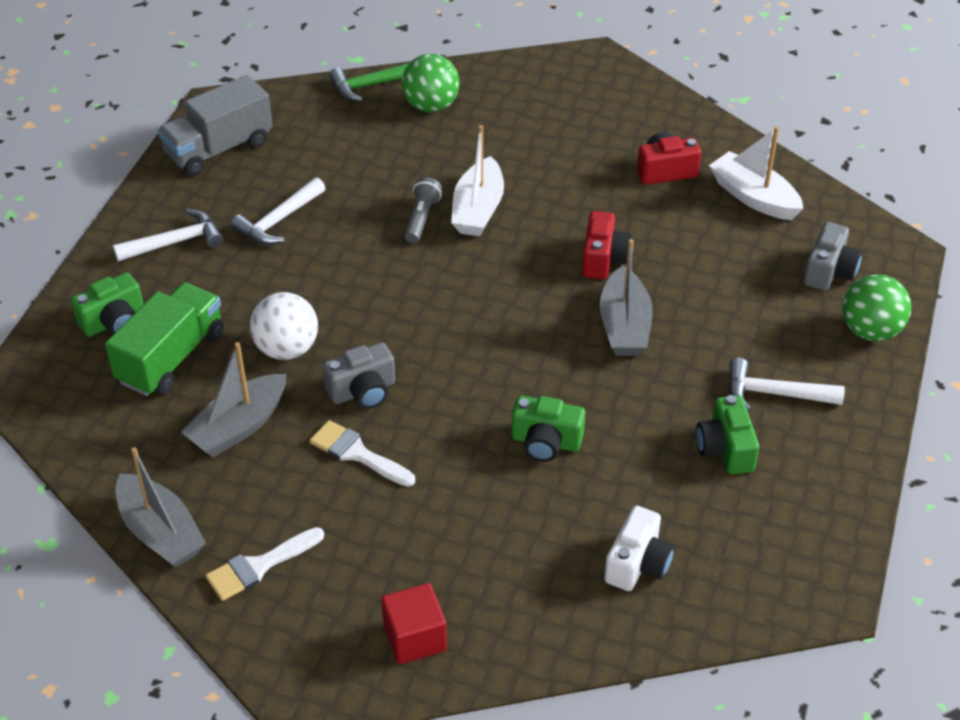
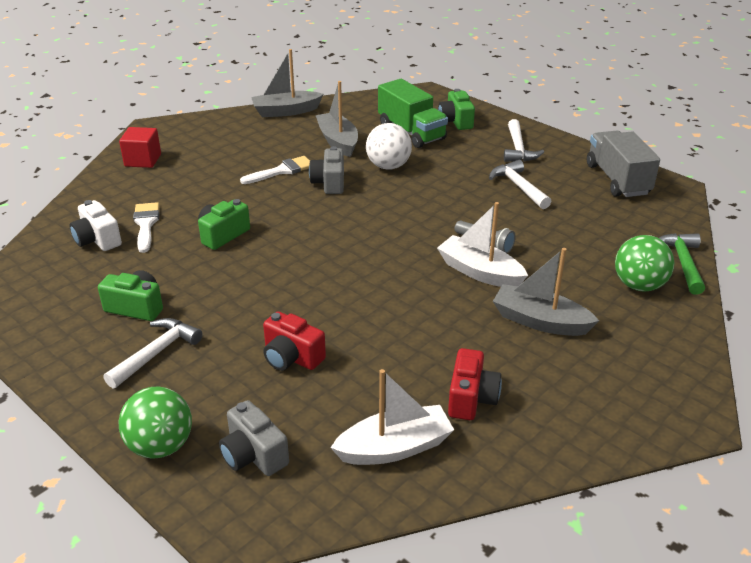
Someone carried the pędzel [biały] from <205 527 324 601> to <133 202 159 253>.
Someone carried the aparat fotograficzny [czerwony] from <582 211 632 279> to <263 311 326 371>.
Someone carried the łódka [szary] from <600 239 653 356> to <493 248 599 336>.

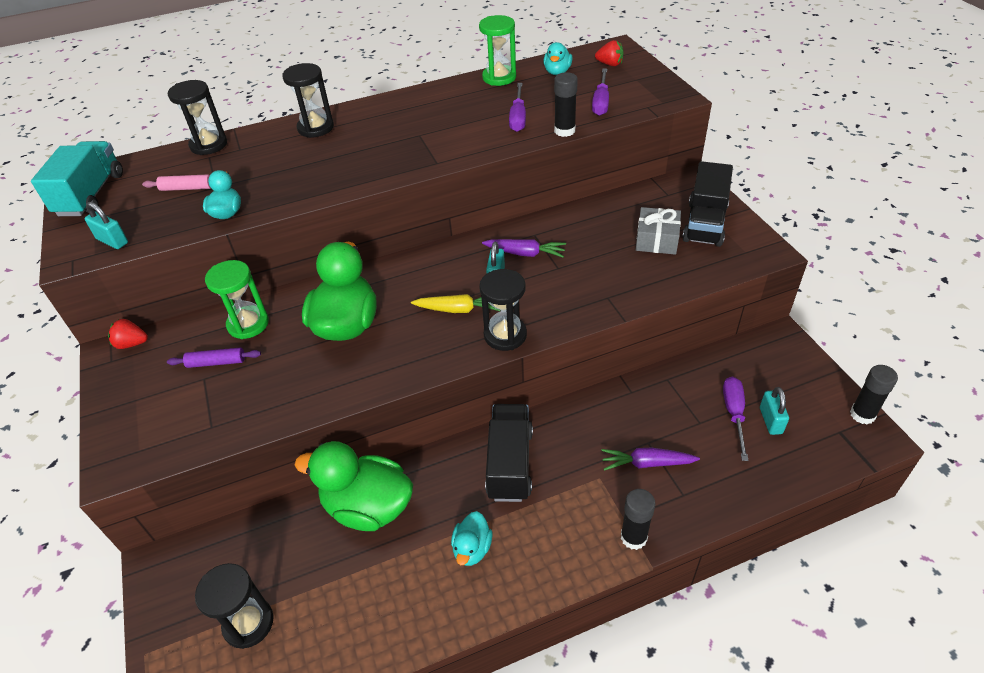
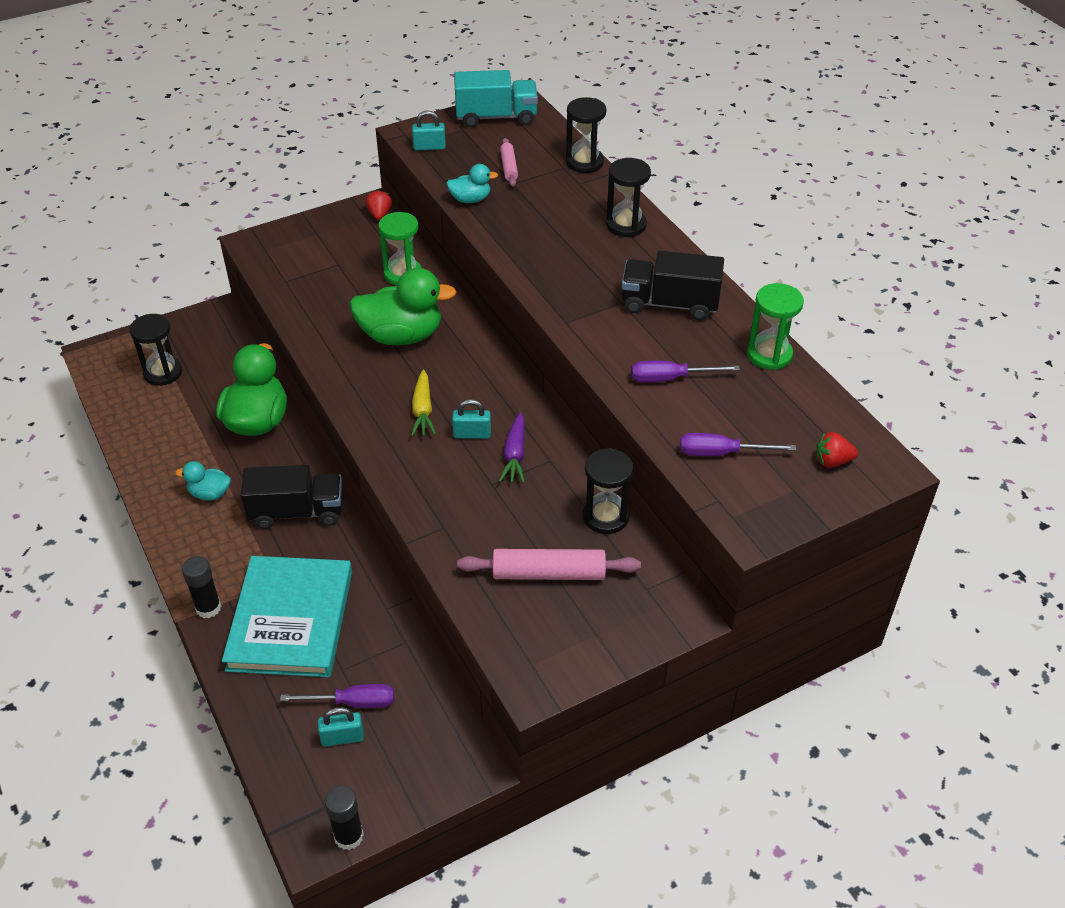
Someone swapped the marchewka [fioletowy] at <601 448 700 471> for the książka [turkusowy] at <222 556 352 677>.
Someone rotated the kłódka [turkusowy] at <85 202 128 249> by 60 degrees clockwise.
Someone swapped the prezent [szary] at <636 207 681 255> for the wałek do ciasta [różowy] at <457 549 641 580>.
Someone carried the klepsydra [czarny] from <479 269 527 351> to <583 448 634 534>.
Someone carried the ciężarówka [czarny] from <682 161 733 247> to <622 251 724 321>.
Someone rotated the truskawka [czerwony] at <595 40 624 66> by 75 degrees clockwise.
Someone took away the wałek do ciasta [fioletowy] at <167 348 261 368>.
Someone took away the kaczka [turkusowy] at <543 42 573 75>.
Someone took away the klej w sztyfcie [czarny] at <554 72 578 137>.

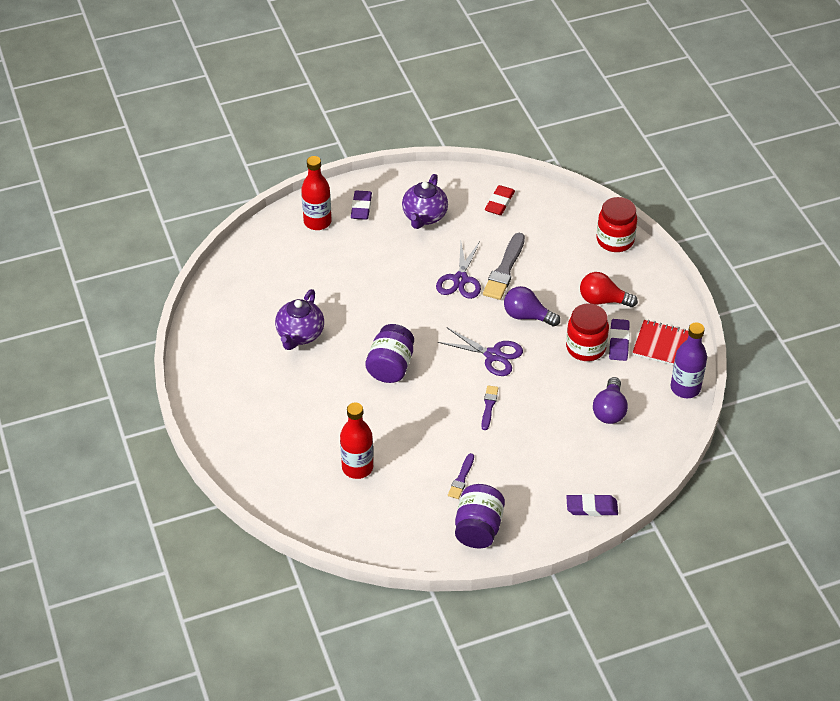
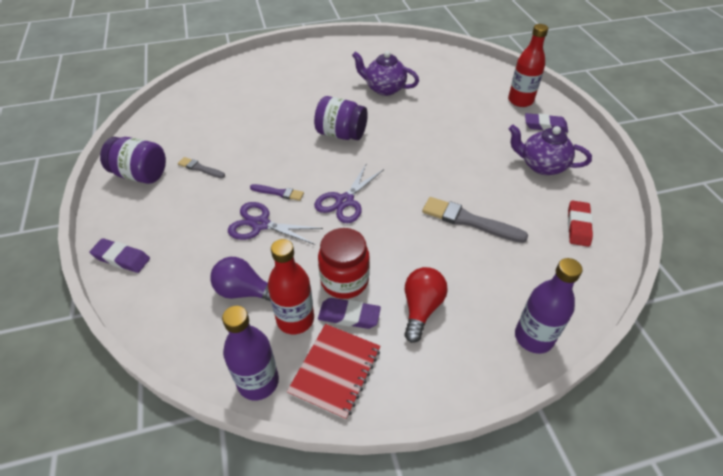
Someone rotated the gumka do mazania [fioletowy] at <566 494 618 516> by 75 degrees counterclockwise.
Someone repainted the pędzel [fioletowy] at <448 453 474 499>, which became the pędzel [szary] at <178 157 225 178>.
Someone carried the nożyczki [fioletowy] from <436 241 481 299> to <228 202 323 245>.
Someone carried the butelka [czerwony] from <340 403 373 479> to <268 239 314 334>.
Someone swapped the słoik [czerwony] at <596 197 637 252> for the butelka [fioletowy] at <515 258 583 354>.
Someone rotated the gumka do mazania [czerwony] at <485 185 515 215> by 75 degrees clockwise.
Someone took away the żarówka [fioletowy] at <504 286 560 326>.

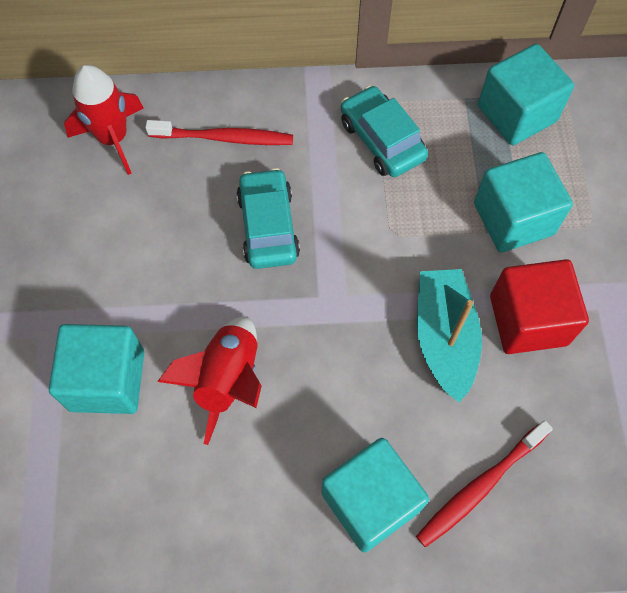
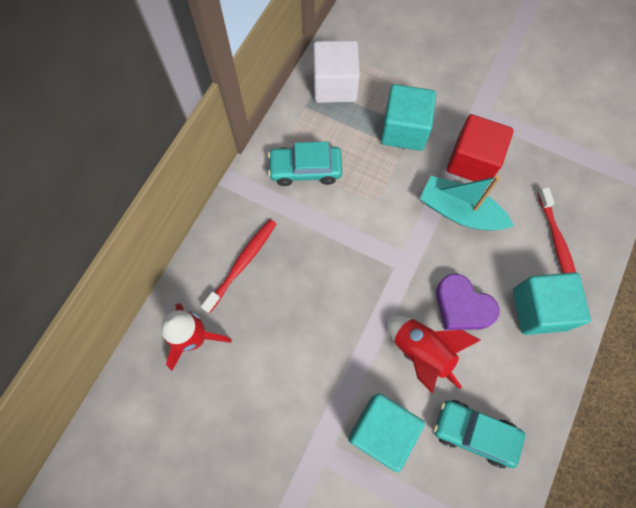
Someone repainted the sześcian [turkusowy] at <478 44 574 145>, which became the sześcian [biały] at <313 40 360 103>.
Someone carried the samochód [turkusowy] from <236 168 300 269> to <434 400 525 468>.
Someone put down the serce [fioletowy] at <436 273 499 330>.

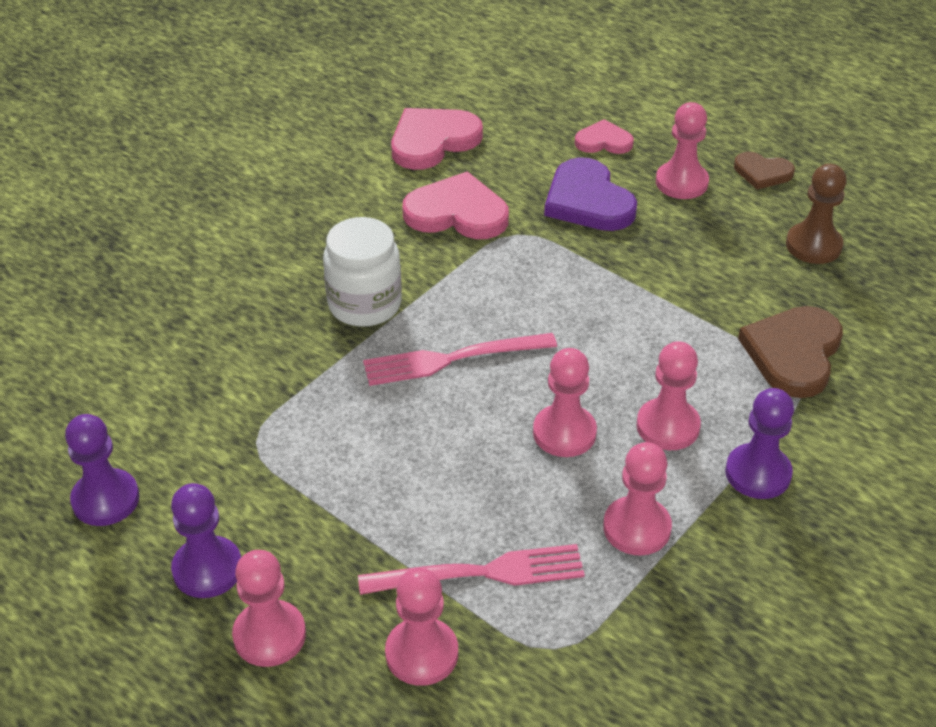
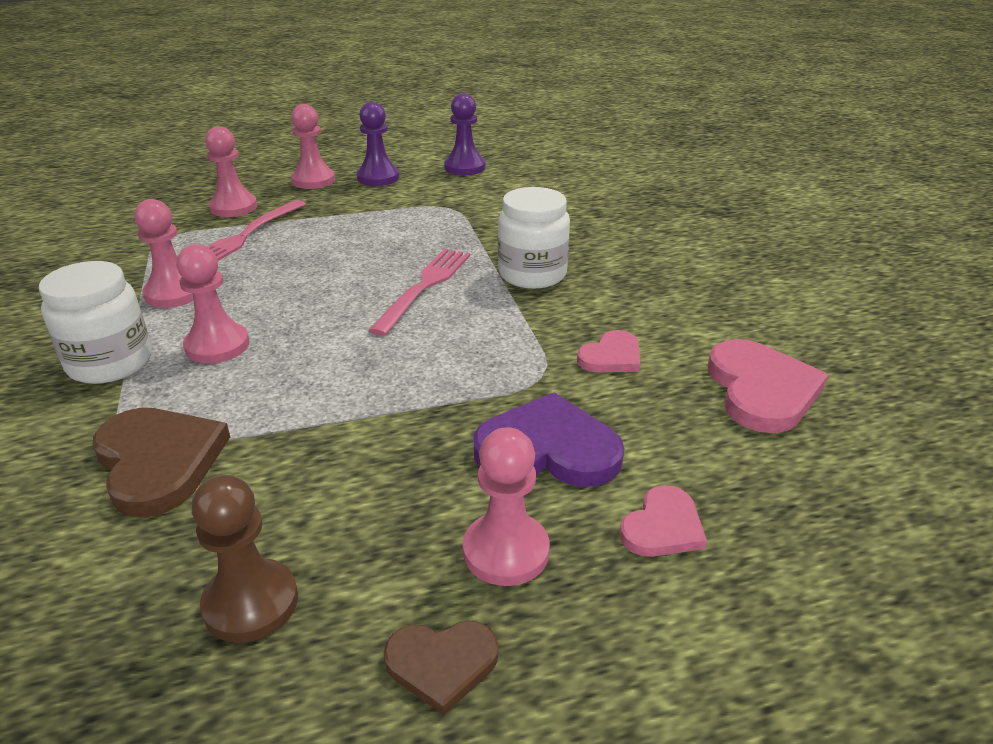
Someone swapped the pionek [fioletowy] at <725 388 794 499> for the słoik [biały] at <39 261 151 384>.
Someone rotated the serce [brązowy] at <734 152 795 190> by 150 degrees counterclockwise.
Someone scaled the serce [różowy] at <402 172 509 239> by 0.58.
Someone took away the pionek [różowy] at <533 348 597 457>.

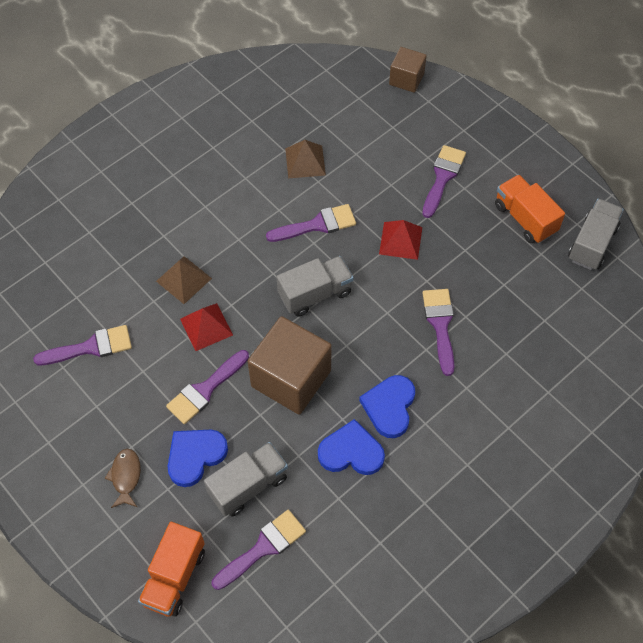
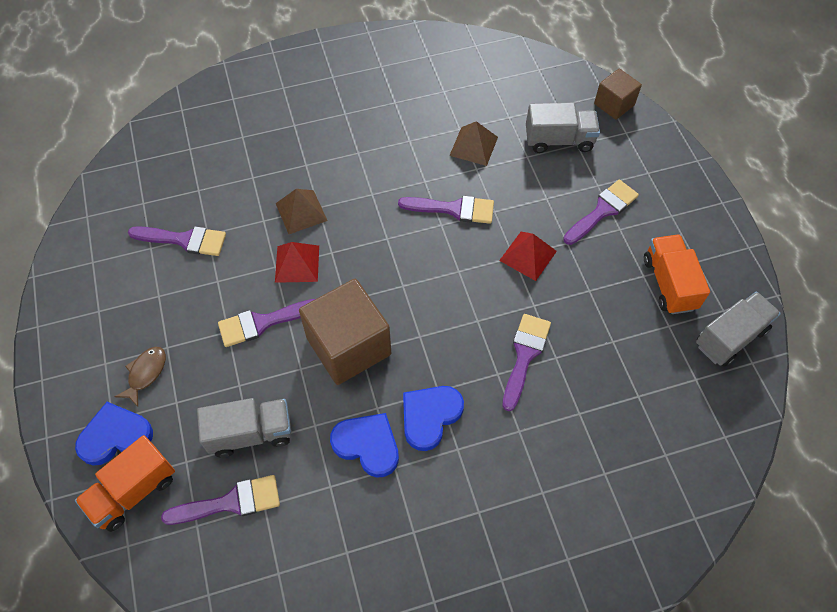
Someone carried the serce [niebieski] from <167 430 228 487> to <75 402 153 466>.
Someone carried the ciężarówka [szary] from <277 256 354 317> to <526 103 600 153>.

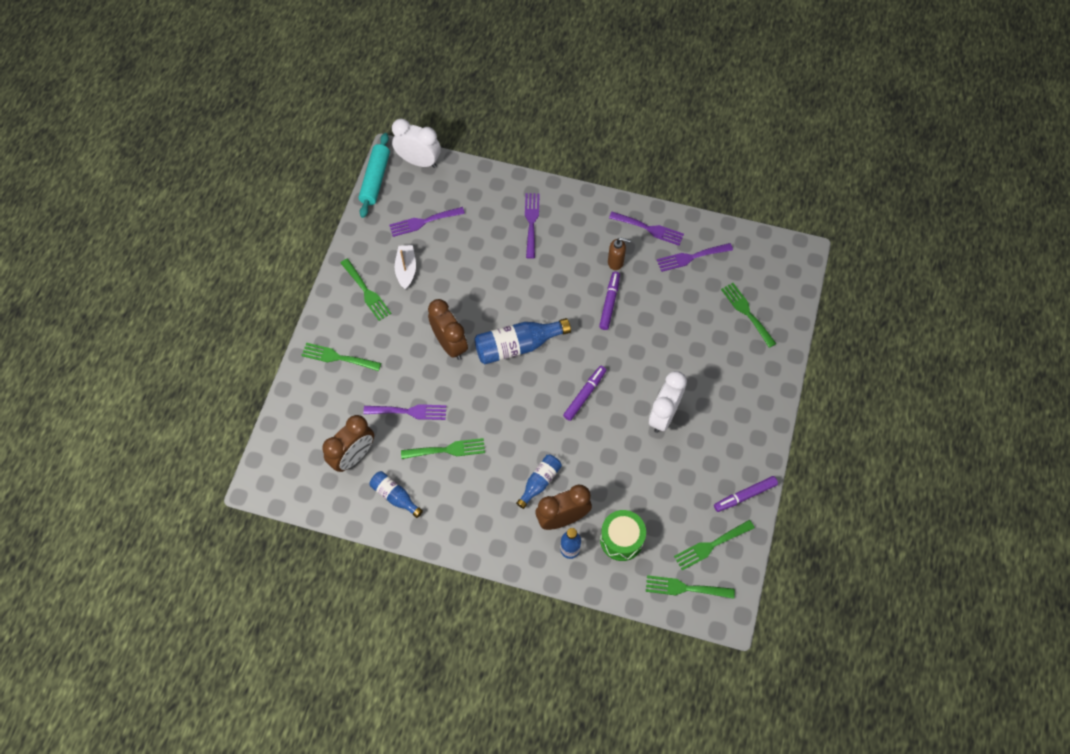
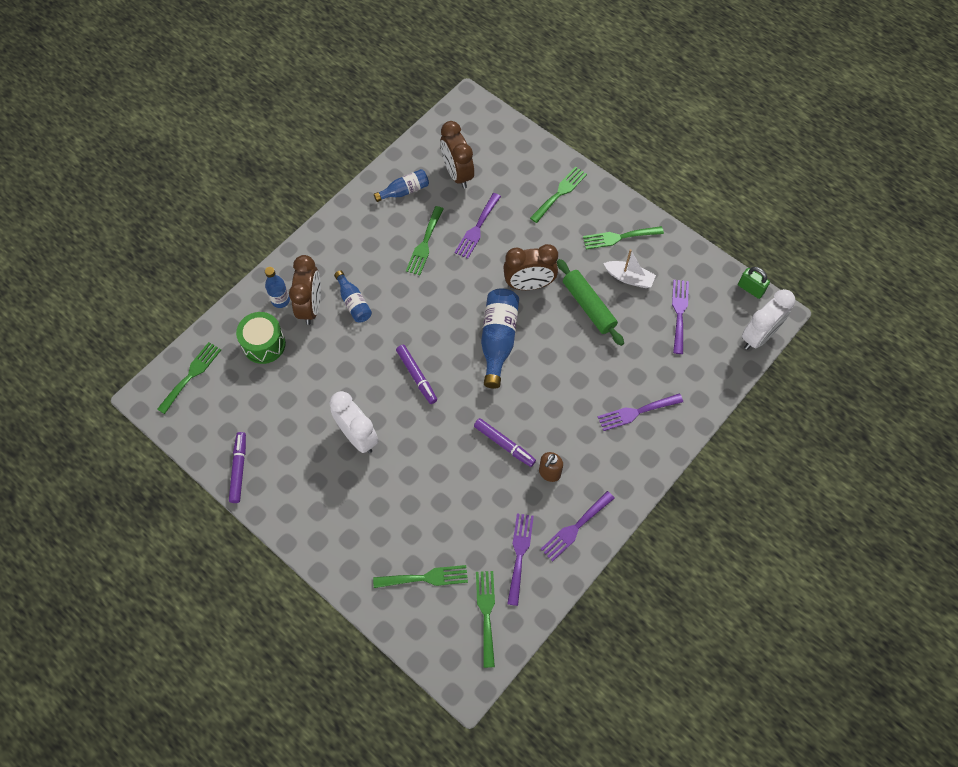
Someone carried the widelec [zielony] from <674 520 755 570> to <476 571 495 668>.
Someone put down the wałek do ciasta [zielony] at <557 259 624 346>.
Someone rotated the widelec [fioletowy] at <525 193 540 259> by 135 degrees clockwise.
Someone swapped the wałek do ciasta [turkusowy] at <358 133 390 218> for the kłódka [zielony] at <738 267 770 299>.

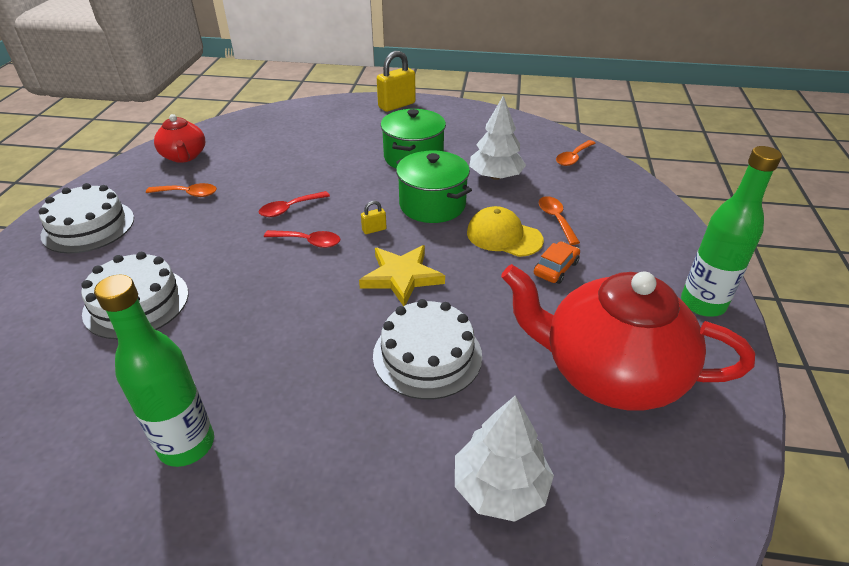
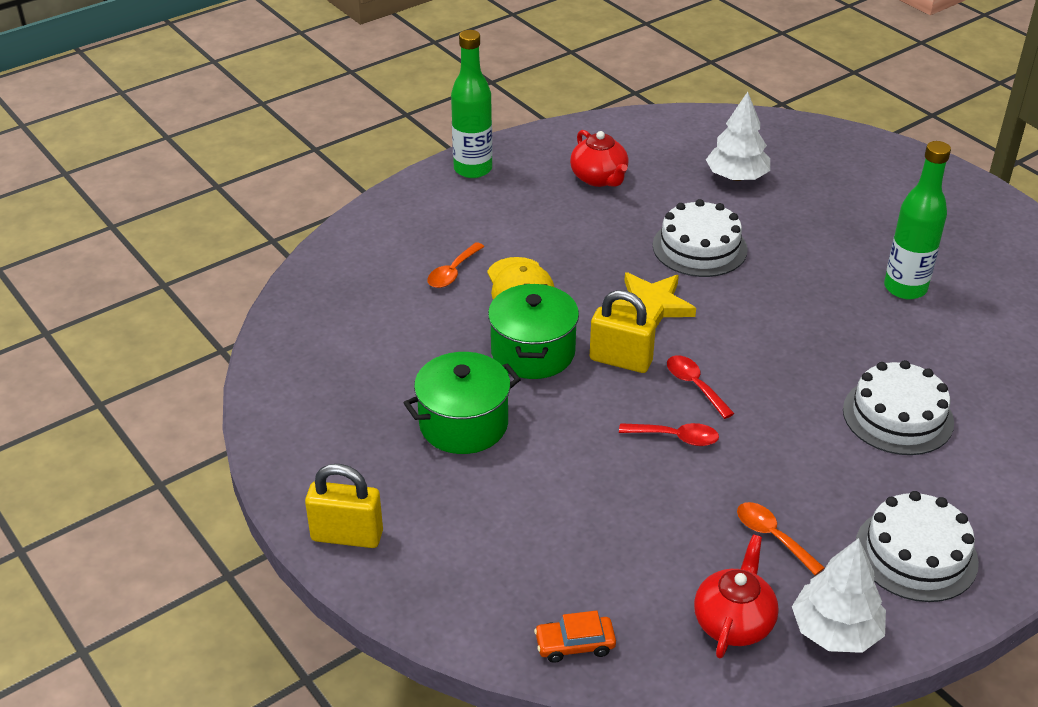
Someone carried the samochód [pomarańczowy] from <534 241 580 284> to <534 610 616 663>.
Someone scaled the imbryk [czerwony] at <501 264 755 411> by 0.52.
Someone scaled the kłódka [żółty] at <361 201 387 234> by 2.14.
Someone carried the drzewko [biały] from <469 96 526 180> to <792 538 886 653>.
Someone took away the łyżka [pomarańczowy] at <556 140 596 166>.

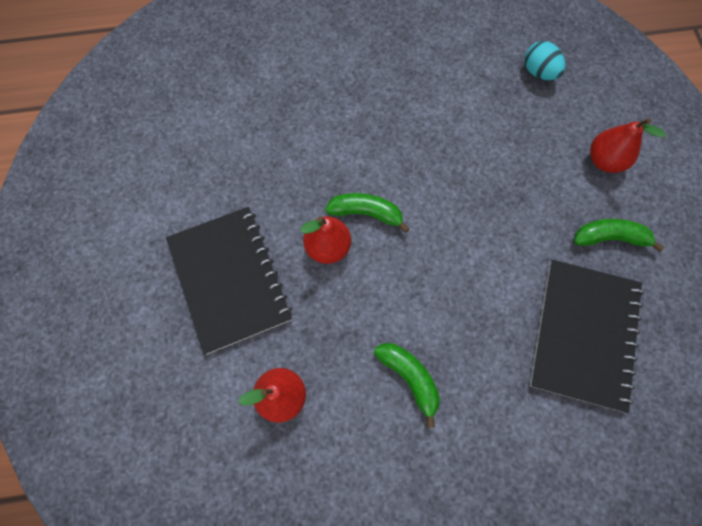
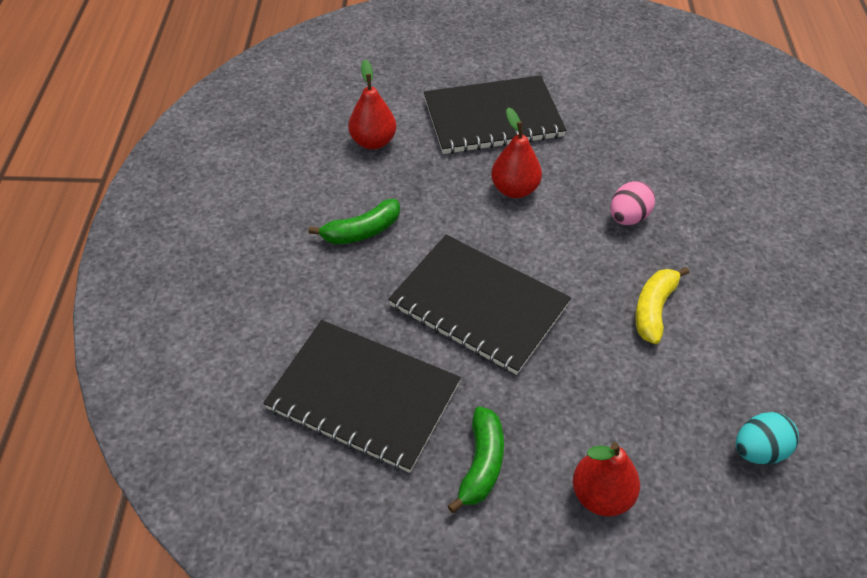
Someone put down the zeszyt [czarny] at <388 235 571 375>.
Someone put down the jajko [różowy] at <611 181 655 225>.
Someone put down the banan [żółty] at <635 267 689 344>.
Someone took away the banan [zielony] at <325 193 410 233>.

